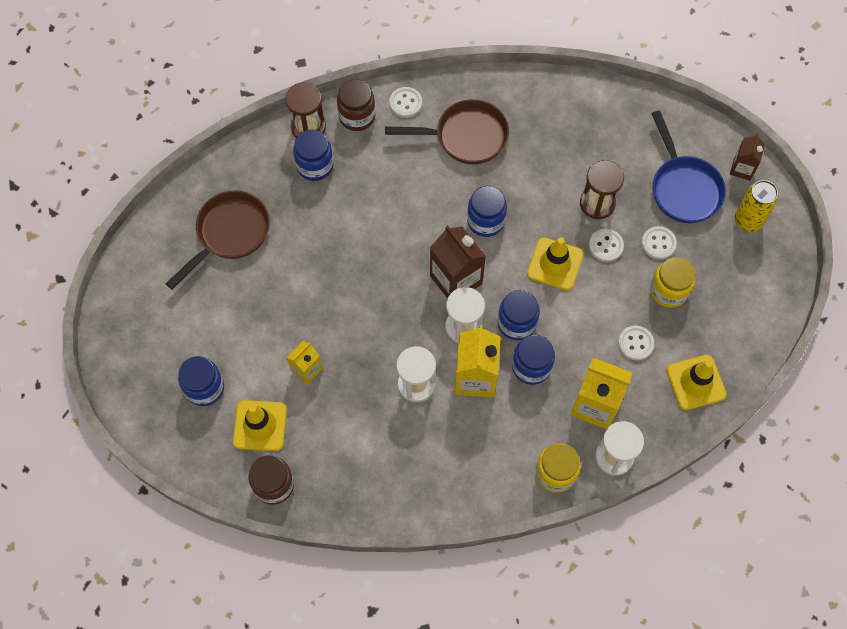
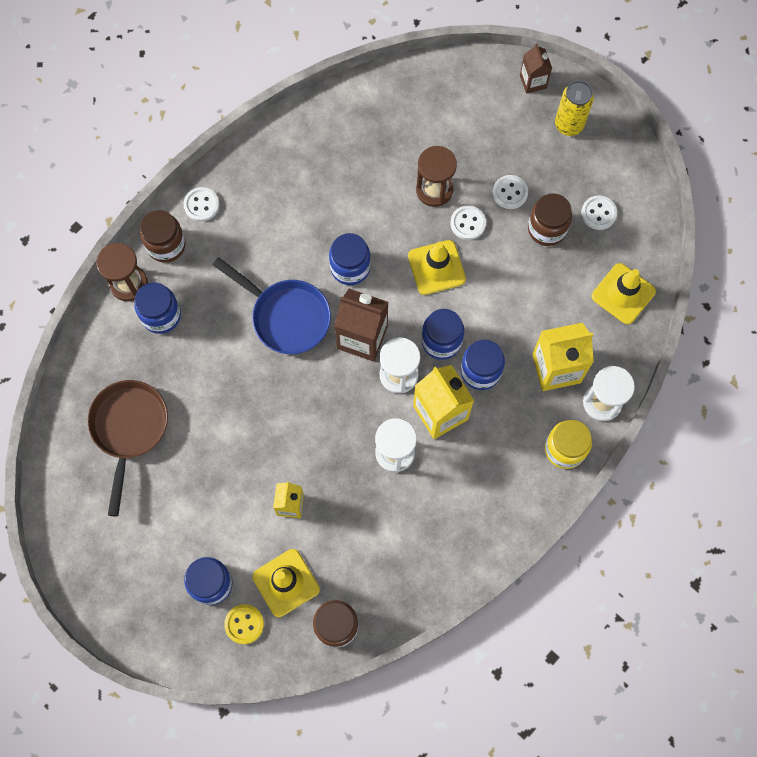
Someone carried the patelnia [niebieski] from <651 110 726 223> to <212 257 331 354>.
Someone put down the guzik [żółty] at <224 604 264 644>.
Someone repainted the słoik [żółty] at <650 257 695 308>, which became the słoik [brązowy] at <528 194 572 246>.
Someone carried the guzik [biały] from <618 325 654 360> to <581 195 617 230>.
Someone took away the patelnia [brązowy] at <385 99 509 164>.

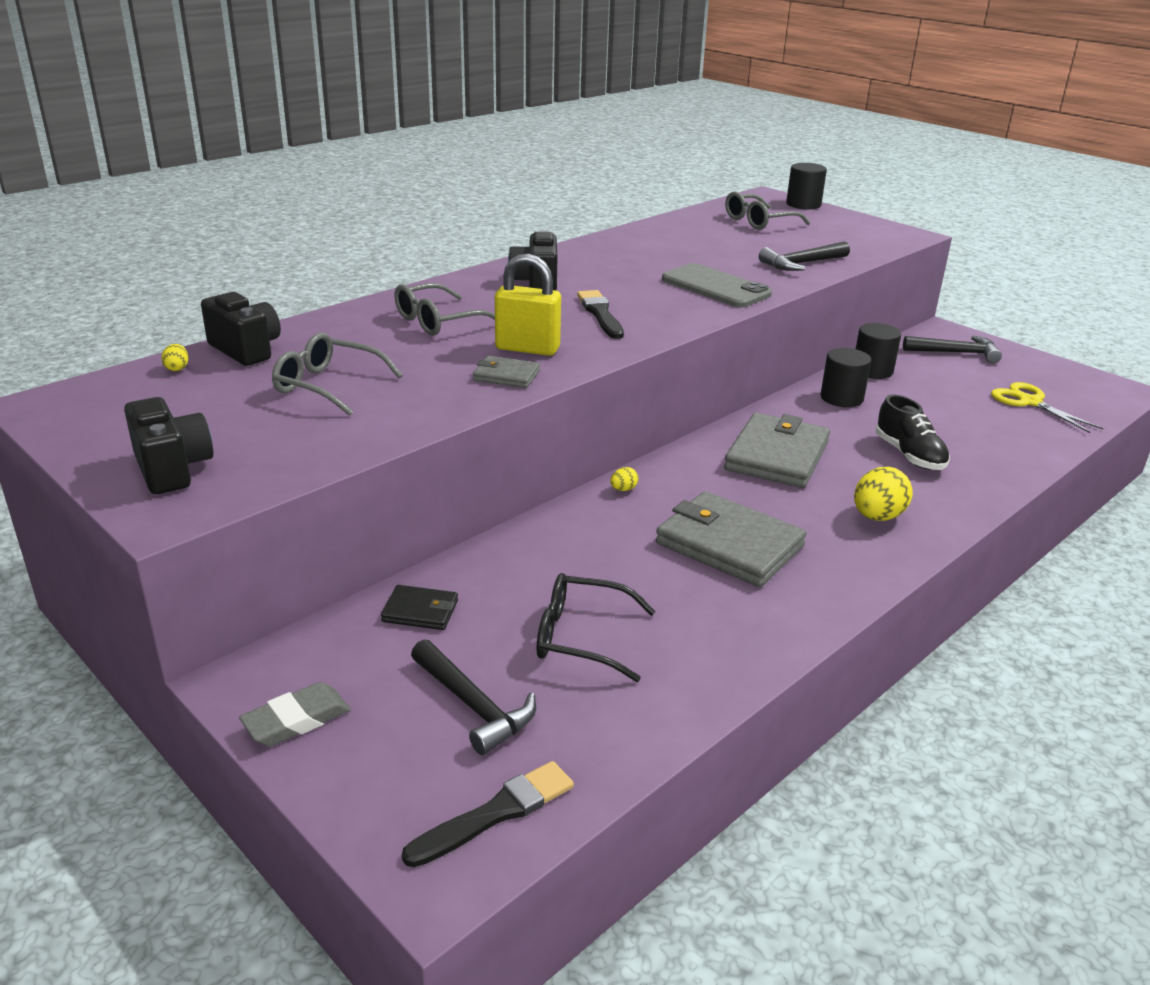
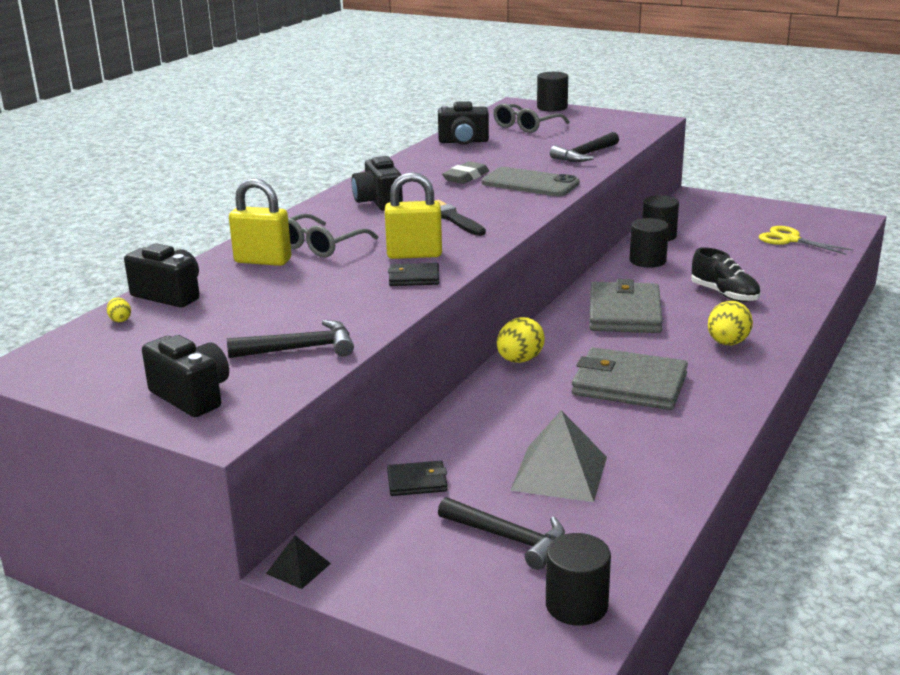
Someone carried the młotek [czarny] from <903 336 1002 363> to <227 320 354 358>.
Someone put down the kłódka [żółty] at <229 178 291 266>.
Someone put down the piramida [czarny] at <266 535 331 589>.
Someone repainted the portfel [szary] at <473 356 540 388>, which became the portfel [czarny] at <388 263 439 286>.
Someone put down the aparat fotograficzny [czarny] at <438 101 489 145>.
Someone carried the gumka do mazania [szary] from <239 682 351 746> to <442 161 489 184>.
Someone scaled the jajko [żółty] at <610 467 638 491> by 2.14.
Someone swapped the okulary [czarny] at <537 573 656 682> for the piramida [szary] at <510 410 607 502>.
Someone swapped the pędzel [czarny] at <402 761 574 867> for the walec [czarny] at <546 533 611 626>.
Someone took away the okulary [szary] at <272 332 403 416>.

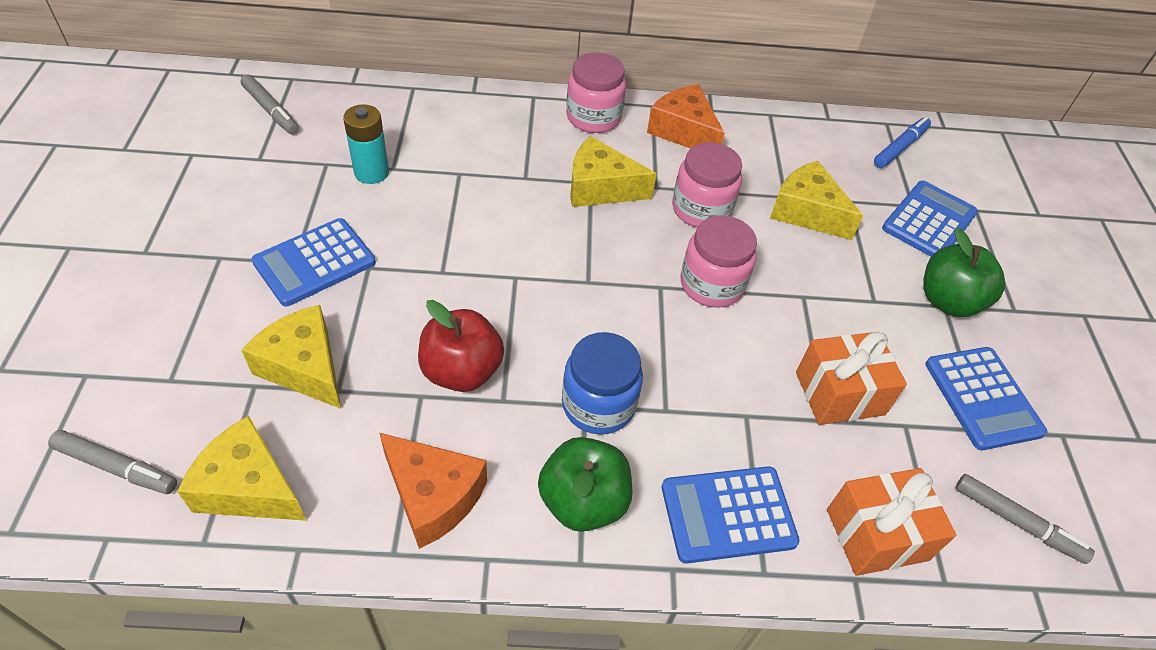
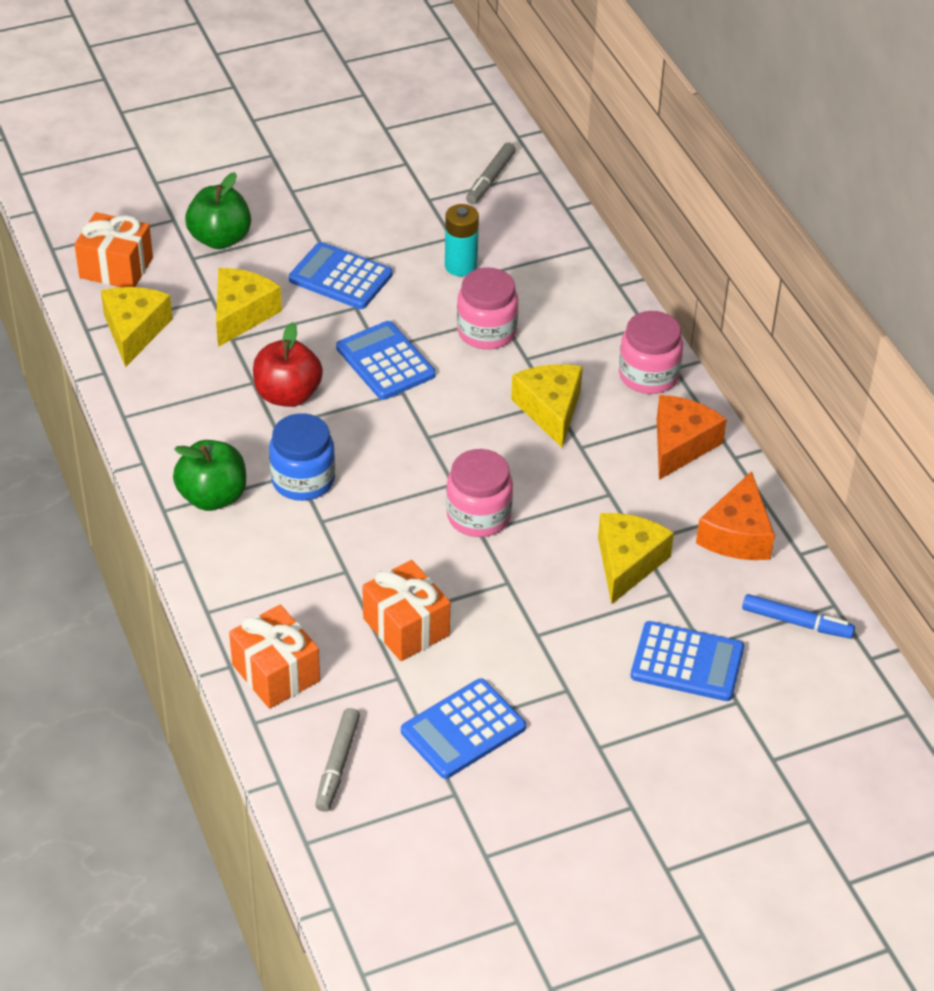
Someone swapped the flamaster [szary] at <48 430 177 494> for the prezent [pomarańczowy] at <74 212 153 287>.
Someone carried the jabłko [zielony] from <923 228 1005 317> to <185 172 251 249>.
Someone carried the kalkulator [niebieski] from <662 466 800 564> to <336 321 436 400>.
Someone carried the słoik [różowy] from <672 142 742 227> to <457 267 518 350>.
Someone carried the ser [pomarańczowy] from <380 433 487 549> to <696 471 775 560>.

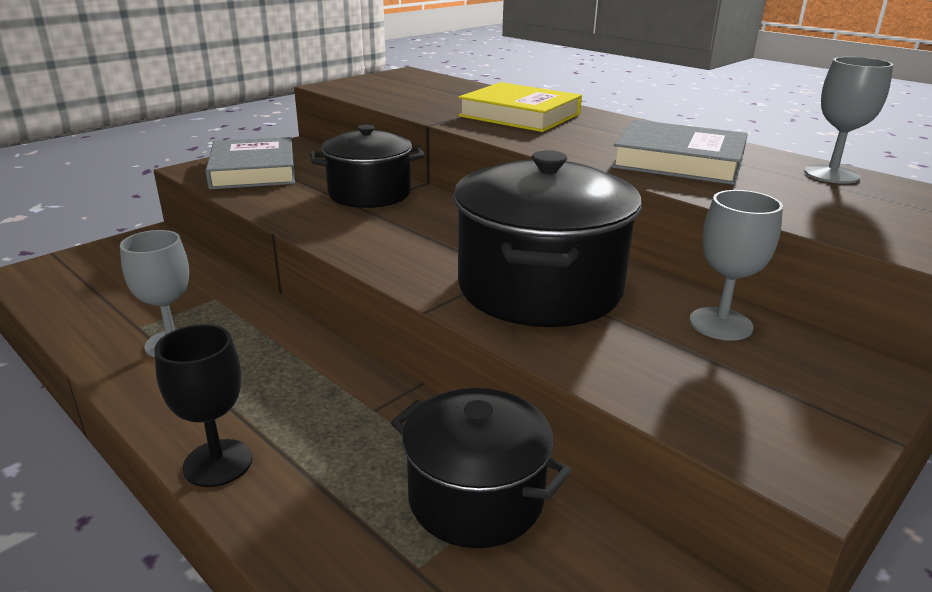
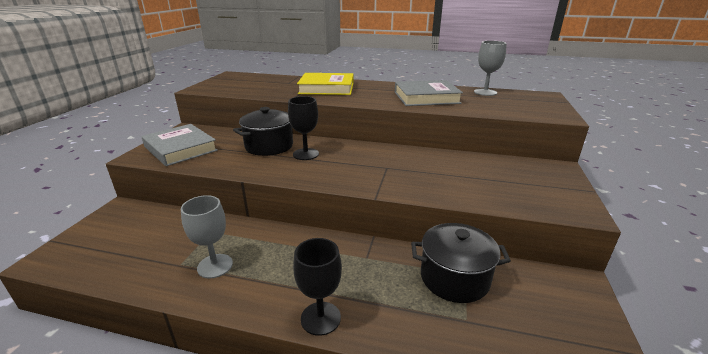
Someone put down the kielich [czarny] at <288 96 319 160>.
Someone took away the garnek [czarny] at <453 150 642 327>.
Someone took away the kielich [szary] at <690 190 783 341>.

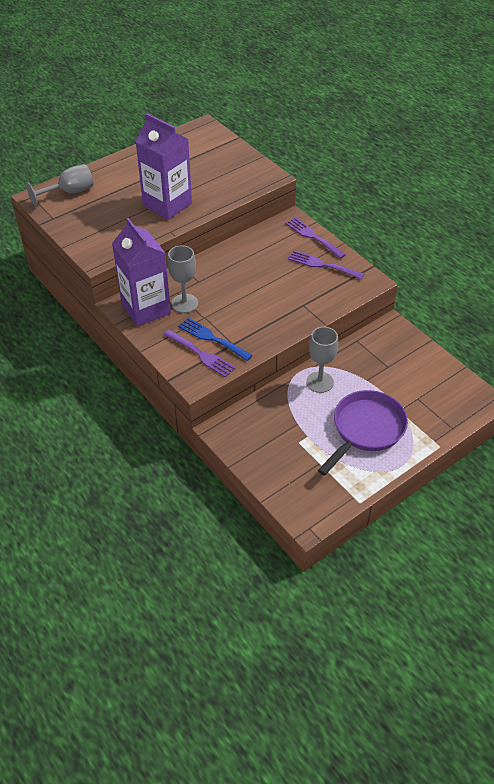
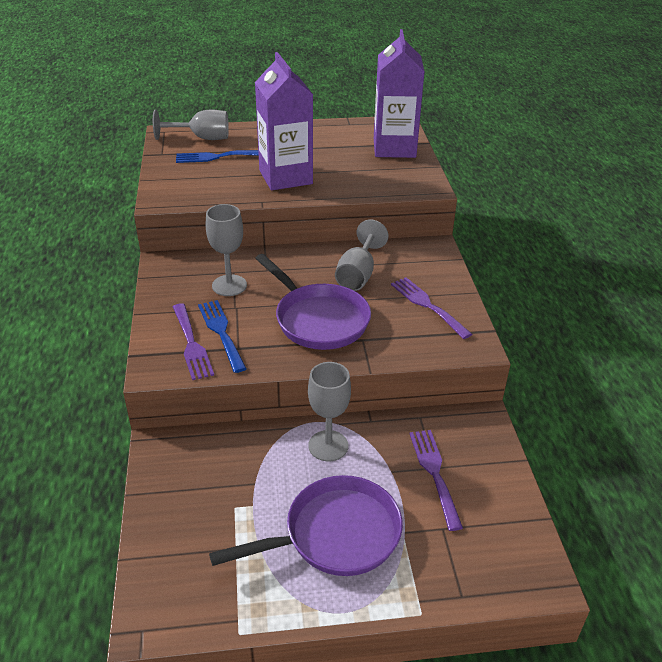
Someone put down the widelec [niebieski] at <176 150 259 163>.
Someone put down the patelnia [fioletowy] at <255 254 371 350>.
Someone put down the kielich [szary] at <335 220 389 291>.
Someone carried the karton mleka [fioletowy] from <112 218 171 327> to <374 29 425 158>.
Someone carried the widelec [fioletowy] from <286 217 346 259> to <410 430 463 531>.

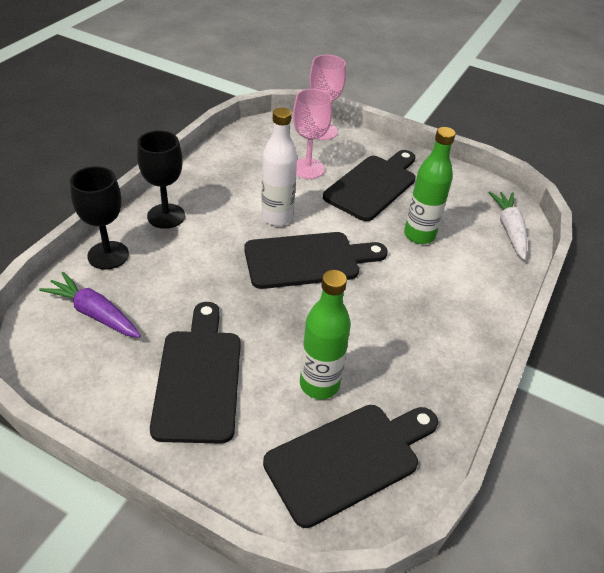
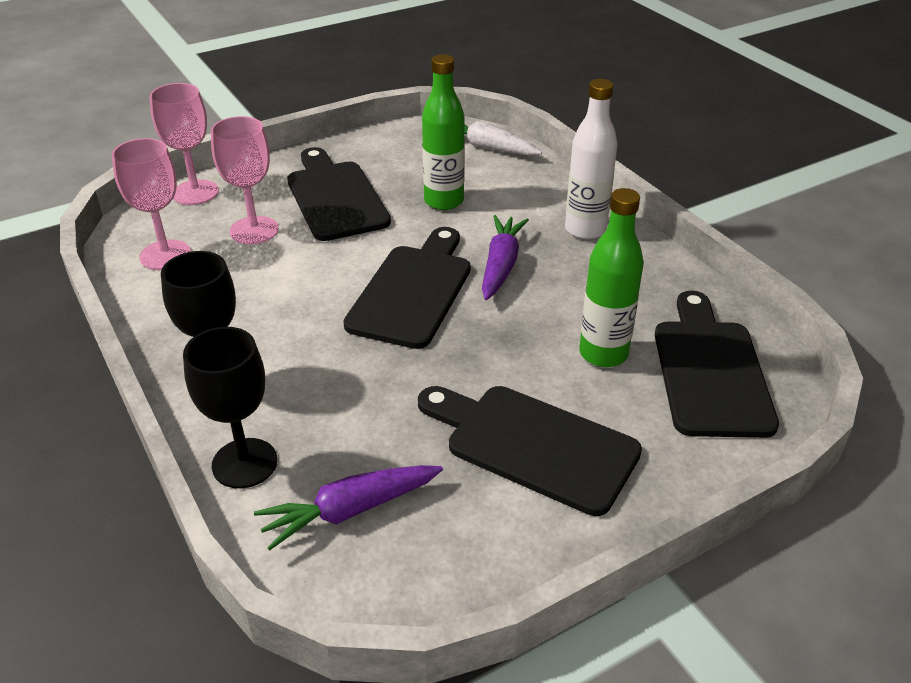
Someone put down the kielich [różowy] at <112 138 191 270>.
Someone put down the marchewka [fioletowy] at <482 215 529 300>.
Someone carried the butelka [biały] from <261 108 297 226> to <565 79 618 239>.

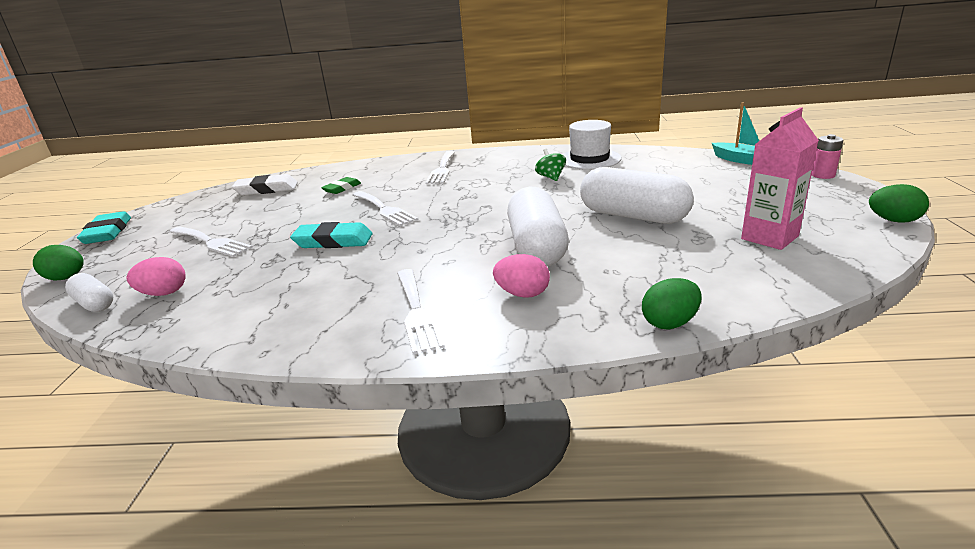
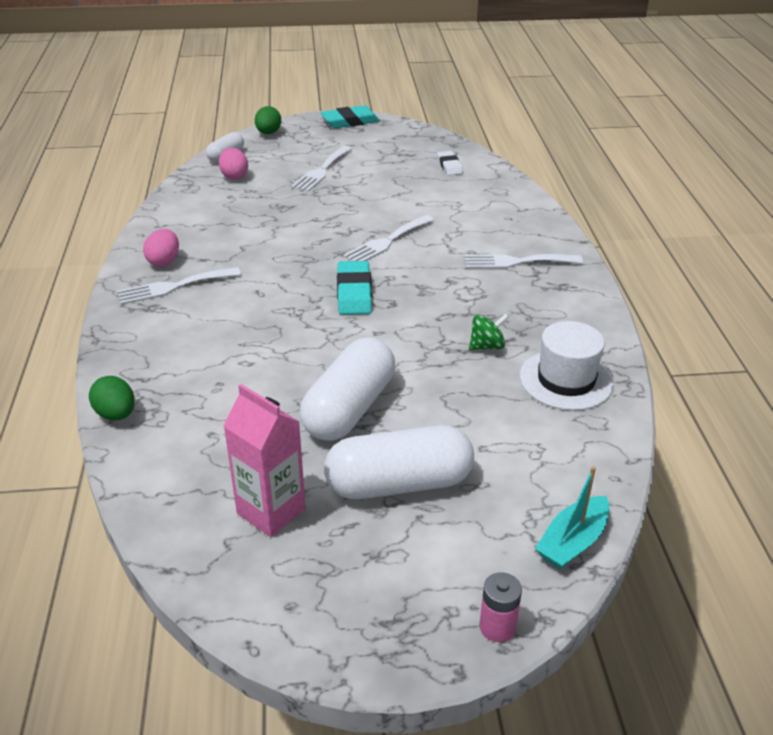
Someone carried the jajko [różowy] from <493 254 550 298> to <143 229 179 267>.
Someone carried the kapsułka [biały] from <507 187 569 266> to <324 425 474 499>.
Someone carried the gumka do mazania [turkusowy] from <290 222 373 248> to <337 261 372 315>.
Someone scaled the gumka do mazania [biały] at <232 174 298 195> by 0.65.
Someone took away the gumka do mazania [zielony] at <321 177 361 194>.
Someone took away the jajko [zielony] at <869 184 929 223>.

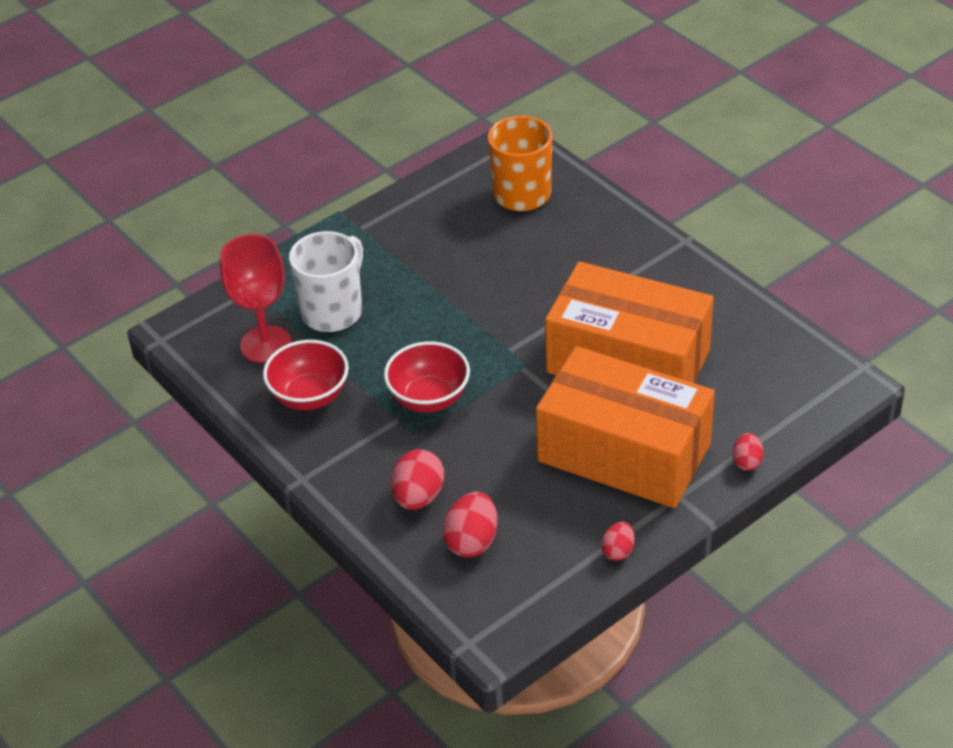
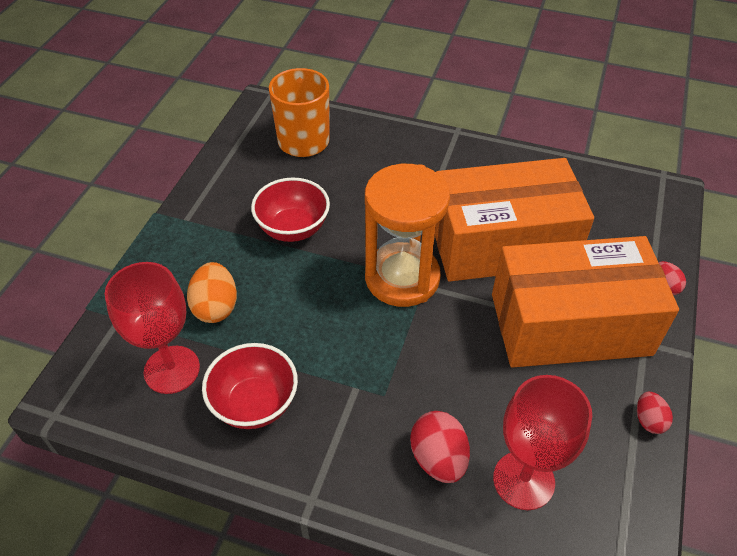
Someone swapped the kubek [biały] at <289 231 363 332> for the jajko [pomarańczowy] at <187 262 237 323>.
Someone carried the miska [czerwony] from <384 341 470 413> to <251 178 330 242>.
Someone put down the klepsydra [pomarańczowy] at <365 164 450 307>.
Someone swapped the jajko [czerwony] at <442 492 498 558> for the kielich [czerwony] at <493 375 592 510>.

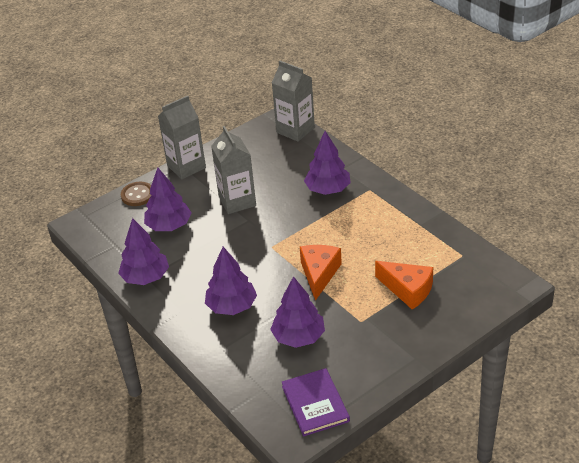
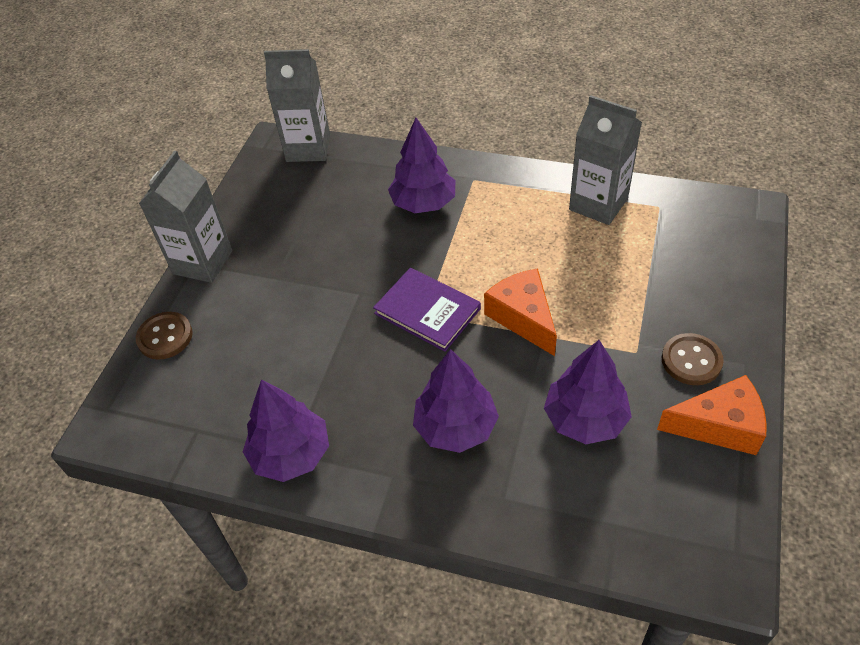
Someone carried the książka [fioletowy] from <282 368 350 436> to <373 268 481 352>.
Someone carried the karton mleka [szary] from <211 126 256 214> to <569 95 642 225>.
Someone carried the ser [pomarańczowy] from <375 261 433 309> to <657 375 767 455>.
Someone put down the guzik [brązowy] at <662 333 724 385>.
Someone took away the drzewko [fioletowy] at <144 168 191 231>.

